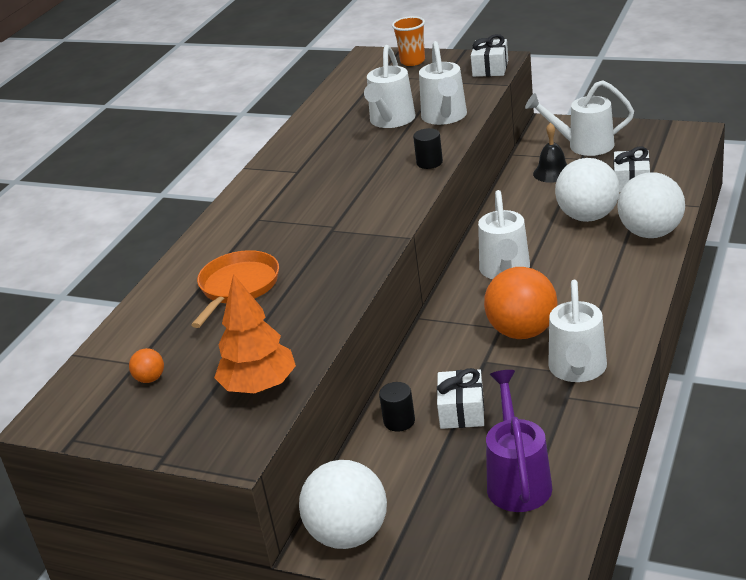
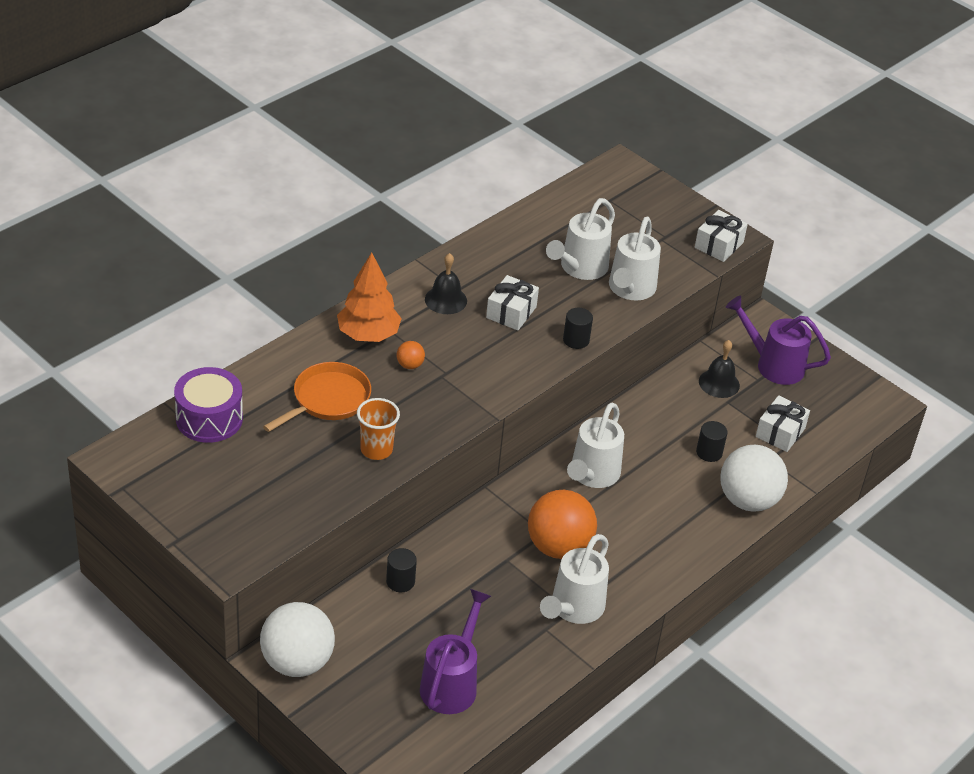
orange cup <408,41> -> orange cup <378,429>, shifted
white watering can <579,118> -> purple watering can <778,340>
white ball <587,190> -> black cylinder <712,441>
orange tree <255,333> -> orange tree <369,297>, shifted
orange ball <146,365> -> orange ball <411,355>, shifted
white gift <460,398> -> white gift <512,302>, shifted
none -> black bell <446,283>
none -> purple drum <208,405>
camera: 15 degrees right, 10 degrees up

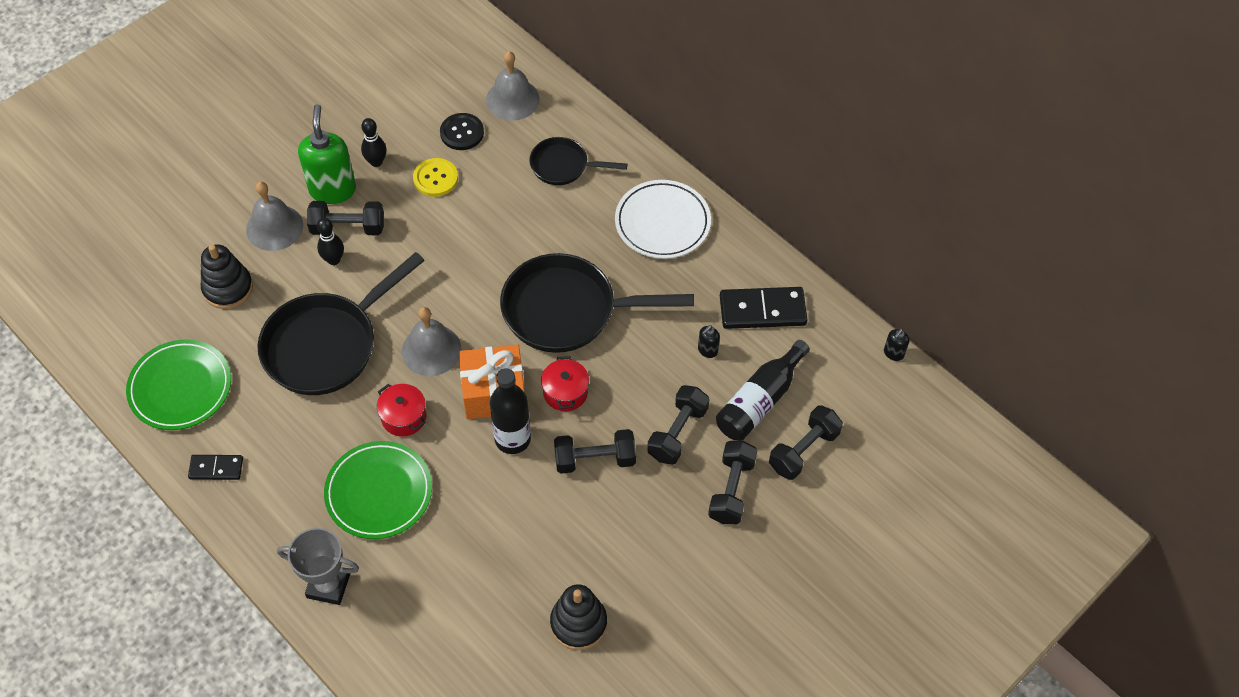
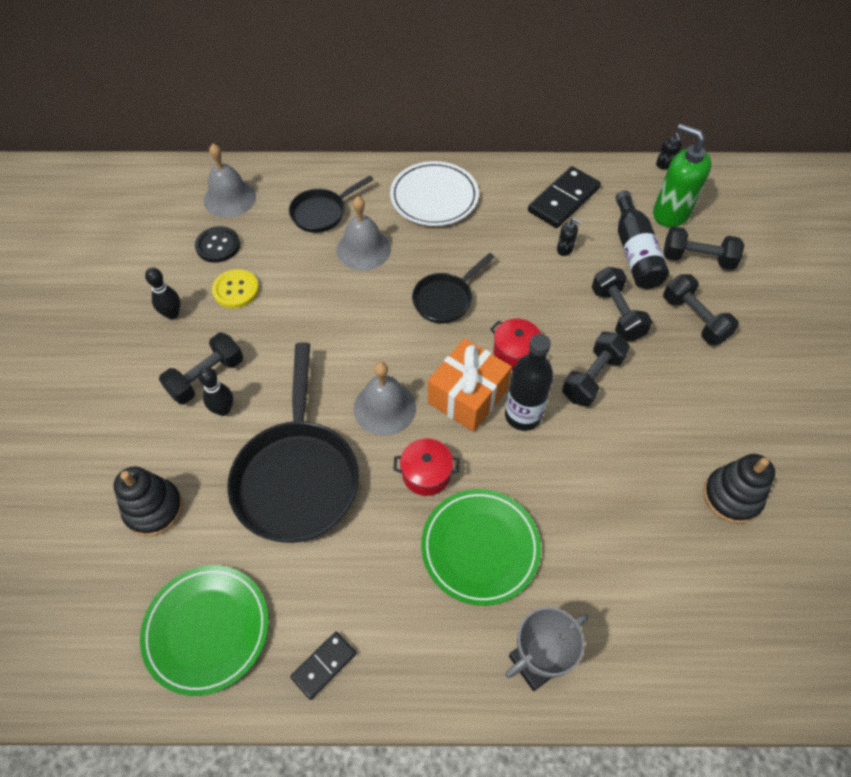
green soap dispenser <327,154> -> green soap dispenser <682,175>, shifted
grey bell <274,216> -> grey bell <364,233>, shifted
black pan <597,303> -> black pan <453,288>, x0.54
black soap dispenser <709,341> -> black soap dispenser <570,237>, 60 degrees counterclockwise
black dumbbell <806,442> -> black dumbbell <703,248>, 75 degrees counterclockwise
camera: 45 degrees left, 0 degrees up

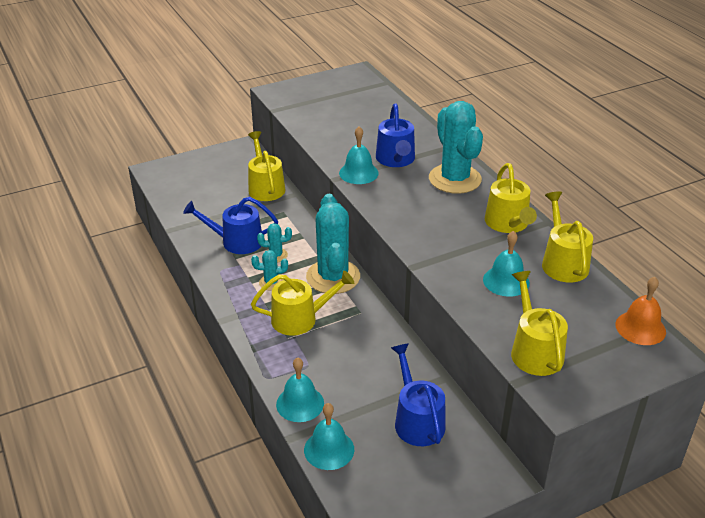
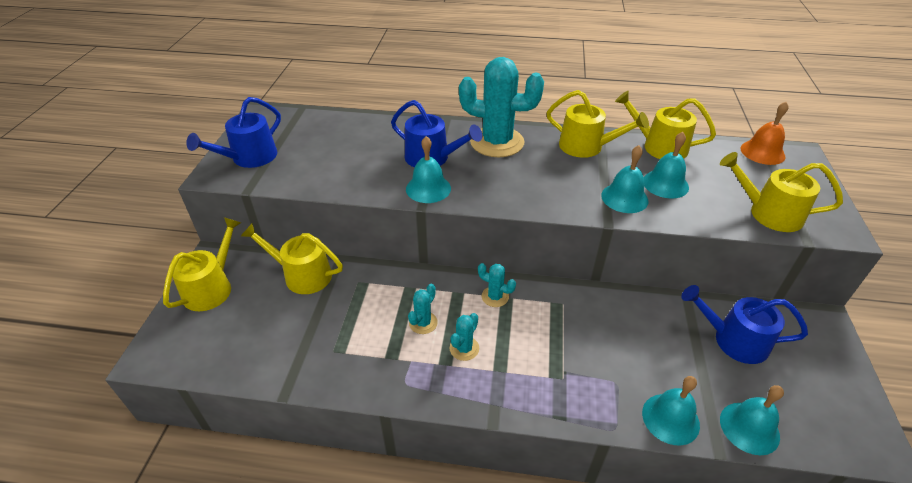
turquoise cactus <333,244> -> turquoise cactus <497,285>, x0.45
blue watering can <230,225> -> blue watering can <233,132>, shifted
yellow watering can <302,303> -> yellow watering can <202,264>, shifted
none -> turquoise bell <625,179>
camera: 55 degrees left, 5 degrees up

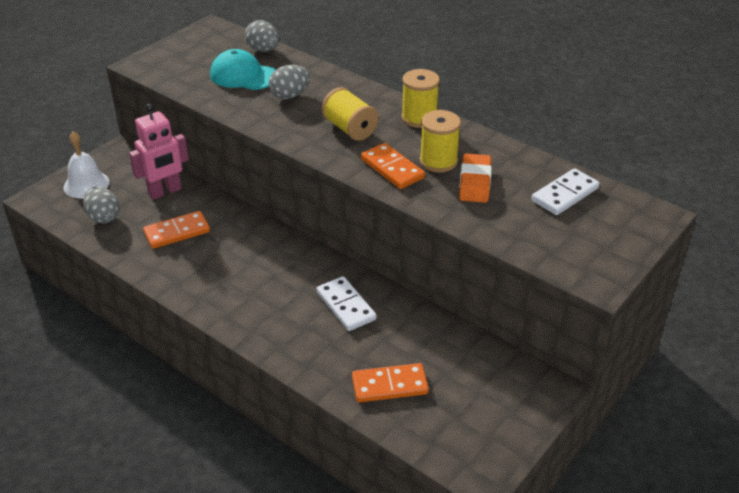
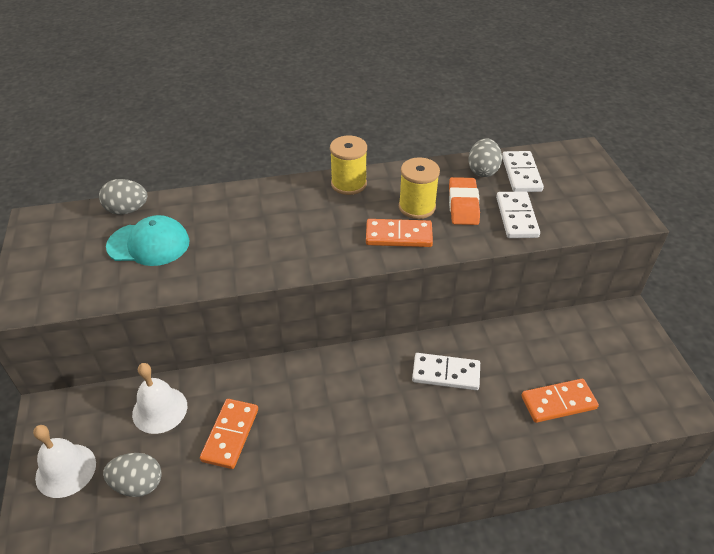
turquoise cap <242,69> -> turquoise cap <147,240>, 150 degrees counterclockwise
grey egg <289,82> -> grey egg <485,157>, shifted
yellow spool <350,114> -> none
pink robot <159,152> -> white bell <159,398>
orange eraser <475,178> -> orange eraser <464,201>, 45 degrees clockwise
orange domino <390,383> -> orange domino <560,401>, 45 degrees clockwise
none -> white domino <518,214>
camera: 50 degrees left, 5 degrees up

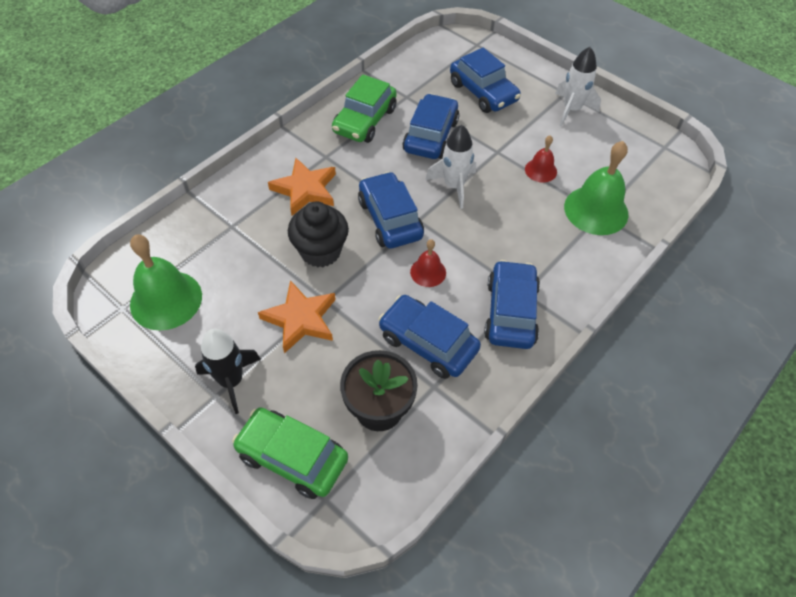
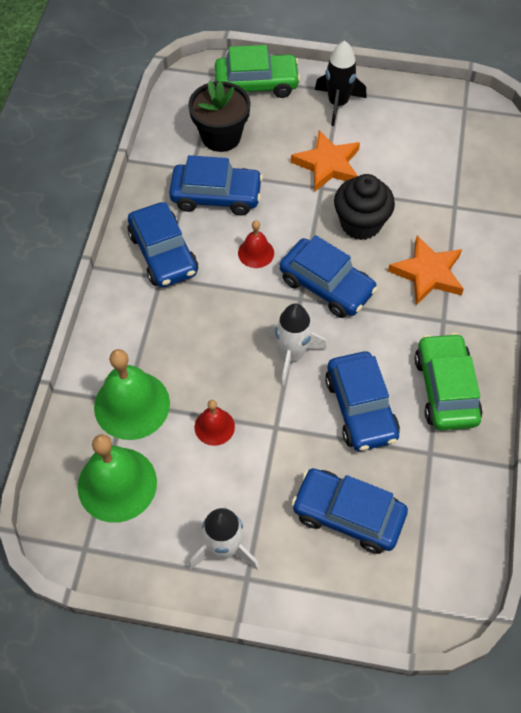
green bell <166,282> -> green bell <117,478>, shifted
camera: 150 degrees right, 5 degrees up

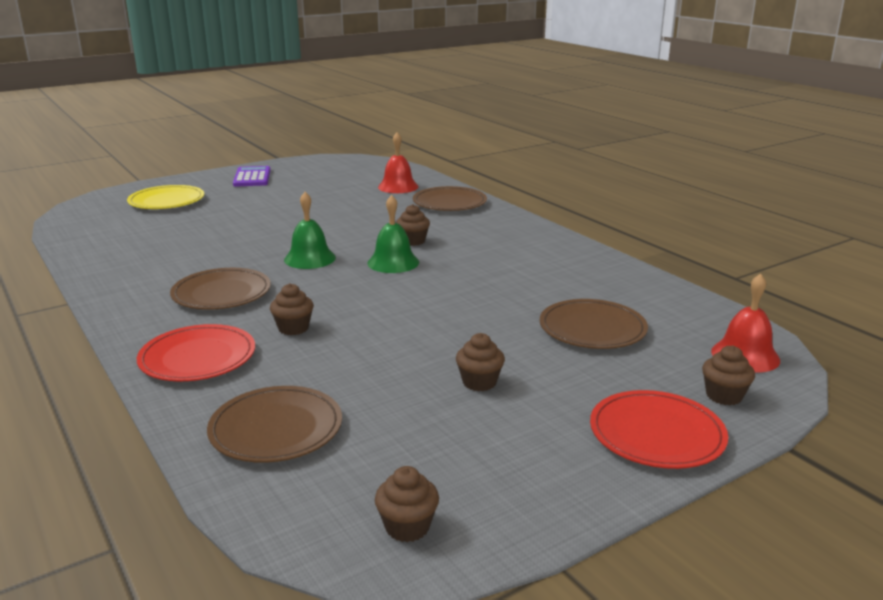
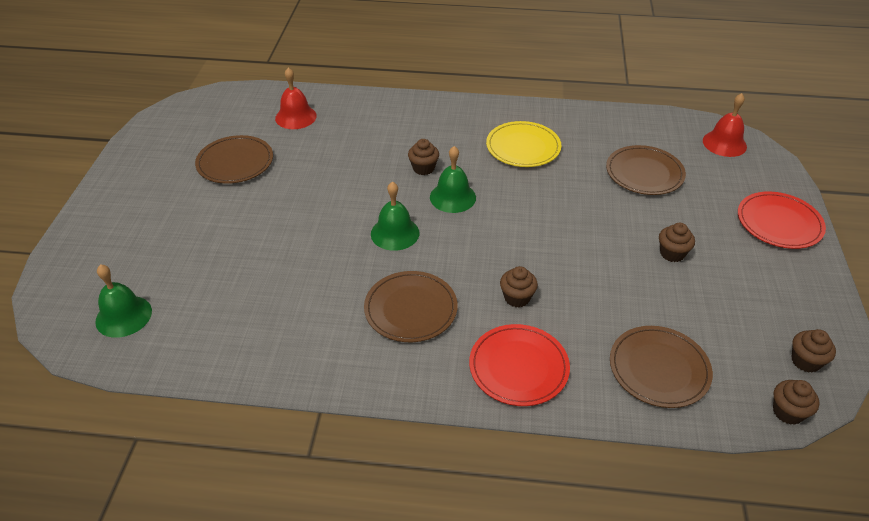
purple calculator <252,176> -> none
yellow plate <165,197> -> yellow plate <523,144>, shifted
brown plate <450,198> -> brown plate <234,159>, shifted
brown cupcake <728,375> -> brown cupcake <796,402>, shifted
none -> green bell <123,301>
camera: 50 degrees left, 20 degrees up

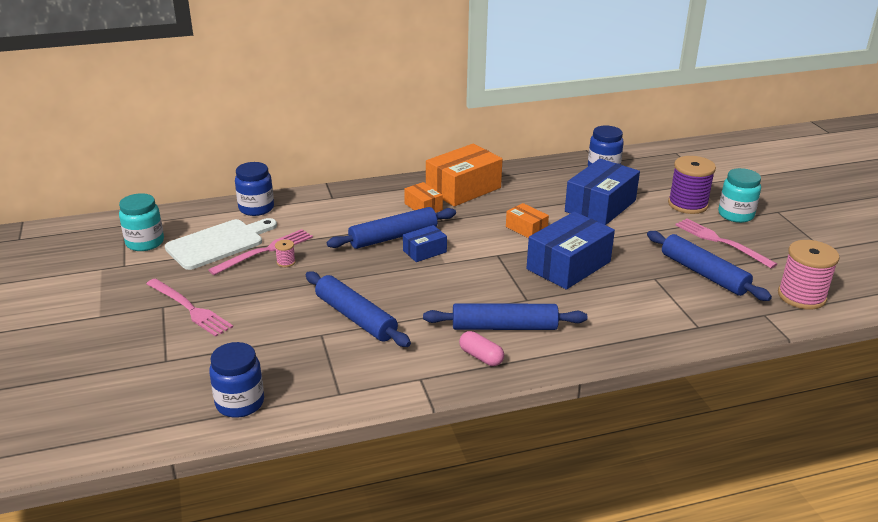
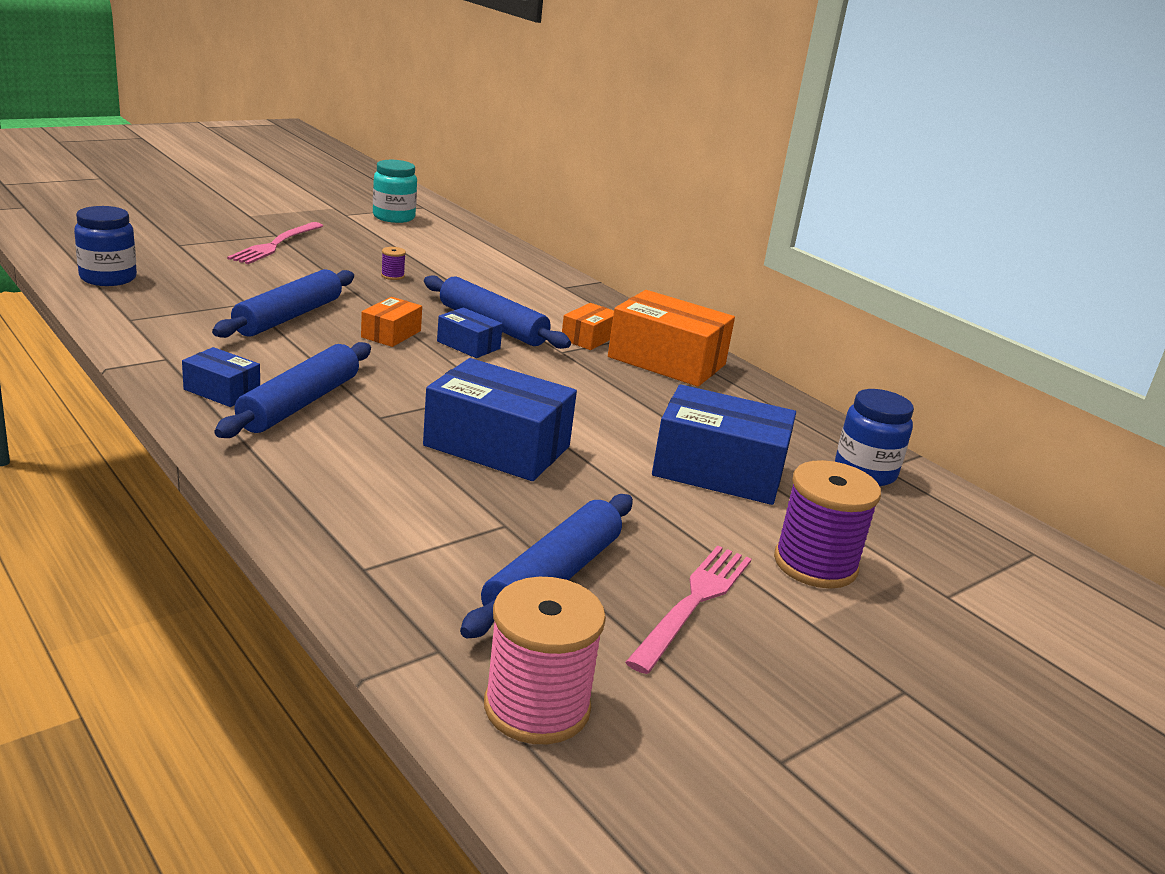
blue jar <254,189> -> none
turquoise jar <739,195> -> none
orange box <527,220> -> orange box <391,322>, shifted
white cutting board <221,244> -> none
pink fork <260,252> -> none
pink spool <285,253> -> purple spool <393,263>
blue rolling pin <505,316> -> blue rolling pin <293,390>, 45 degrees clockwise
pink capsule <481,348> -> blue box <221,377>
camera: 65 degrees right, 5 degrees down

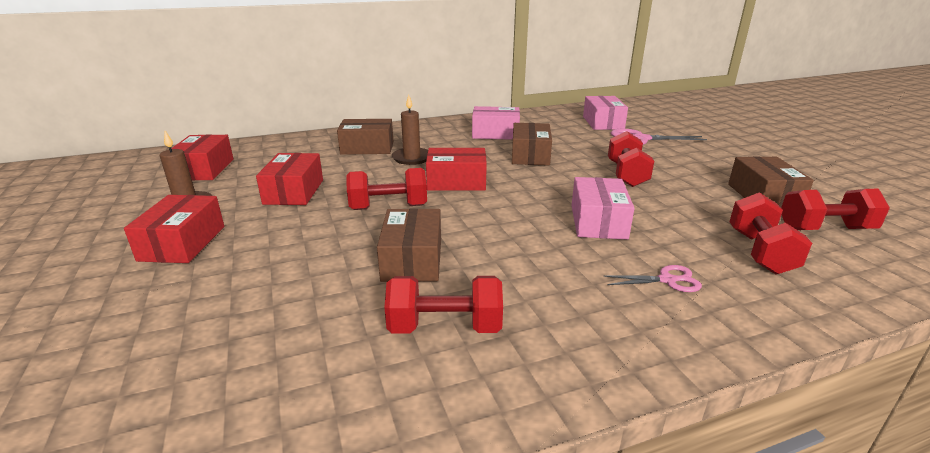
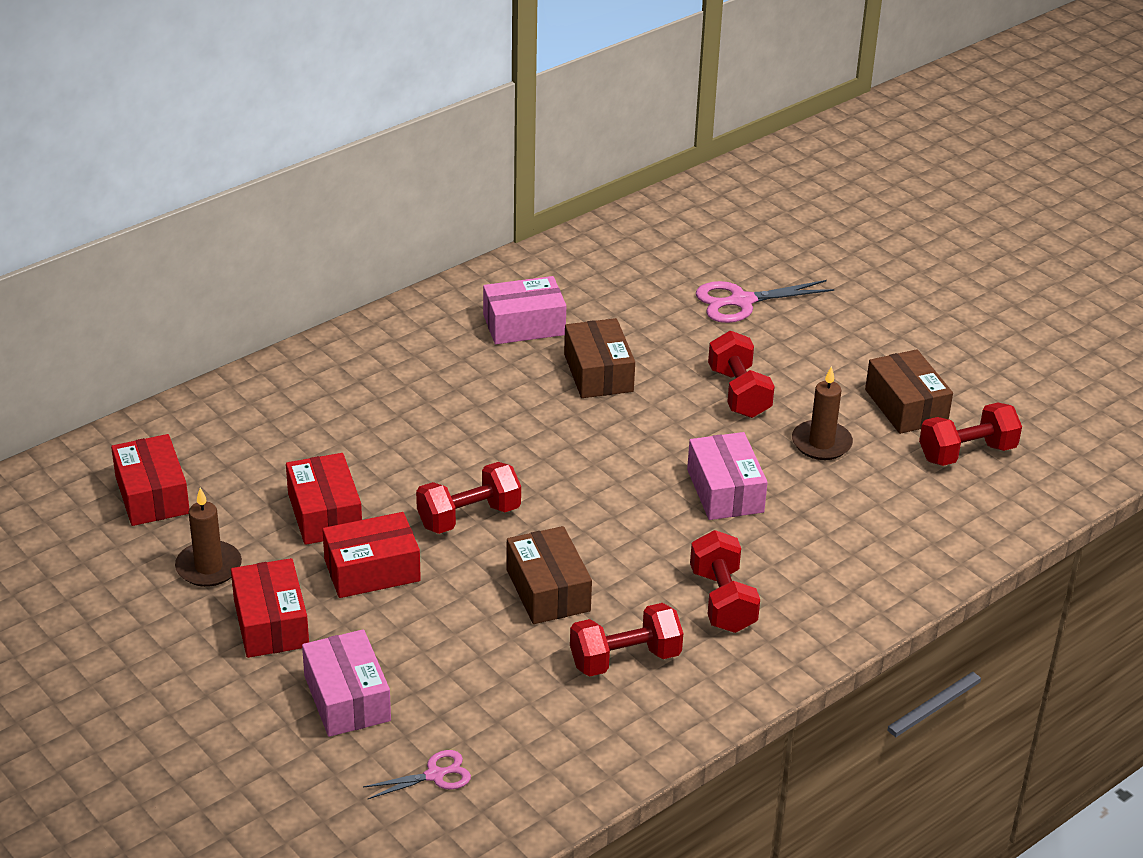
brown candle <410,130> -> brown candle <822,413>, shifted
pink box <605,113> -> pink box <346,683>, shifted
brown box <365,137> -> none
red box <456,169> -> red box <371,555>, shifted
red dumbbell <770,233> -> red dumbbell <725,581>, shifted
pink scissors <652,278> -> pink scissors <417,774>, shifted
camera: 20 degrees left, 10 degrees up

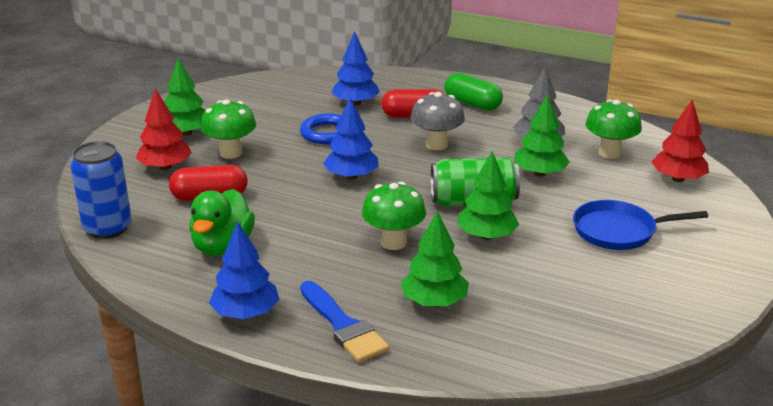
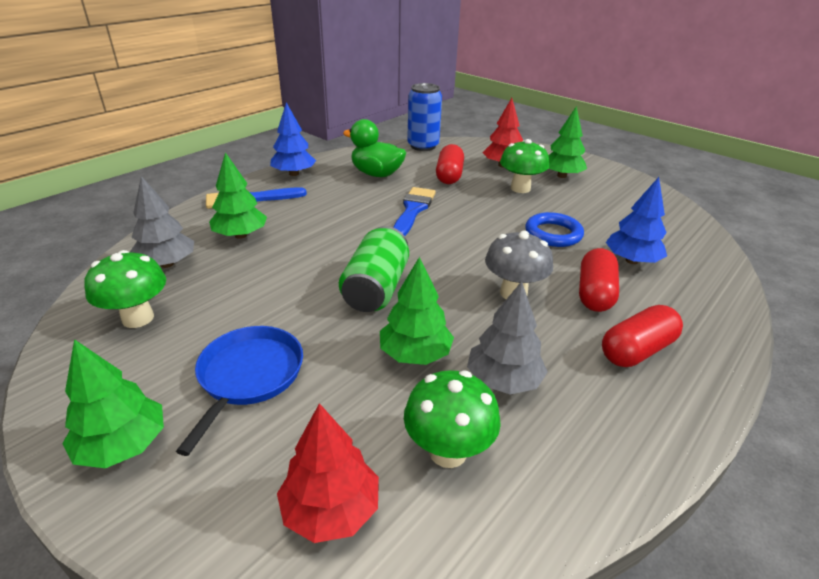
green capsule <473,92> -> red capsule <642,336>
blue tree <351,139> -> none
green tree <488,195> -> green tree <113,403>, shifted
green mushroom <394,216> -> green mushroom <125,289>, shifted
none -> grey tree <161,222>
none -> blue brush <414,211>
camera: 105 degrees right, 5 degrees up

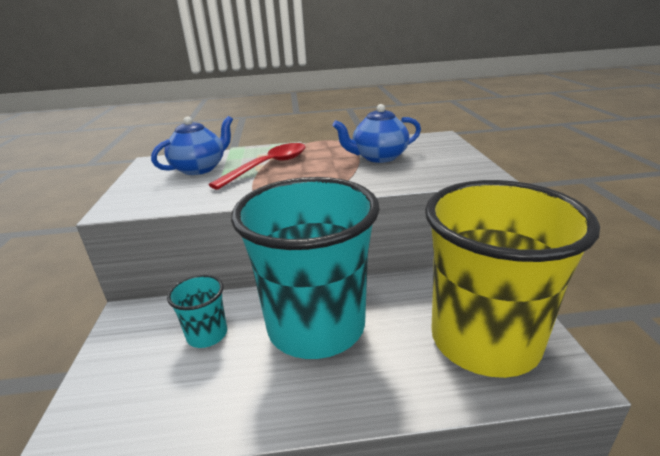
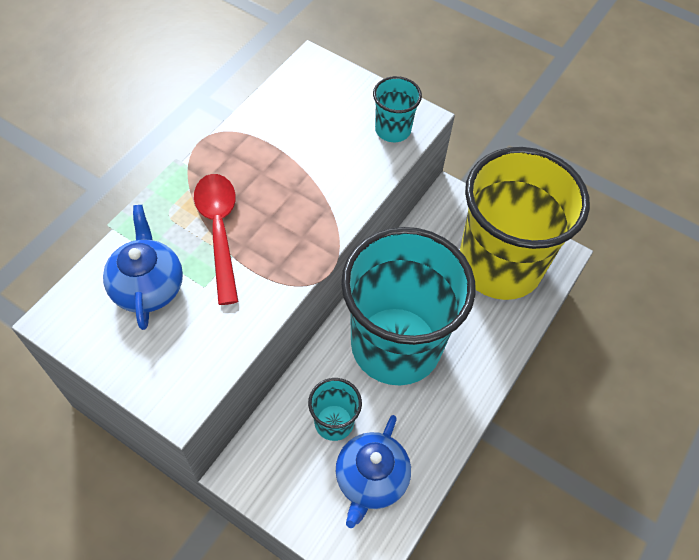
blue teapot <376,133> -> blue teapot <373,471>, shifted
none -> turquoise cup <397,109>
camera: 55 degrees left, 30 degrees up

